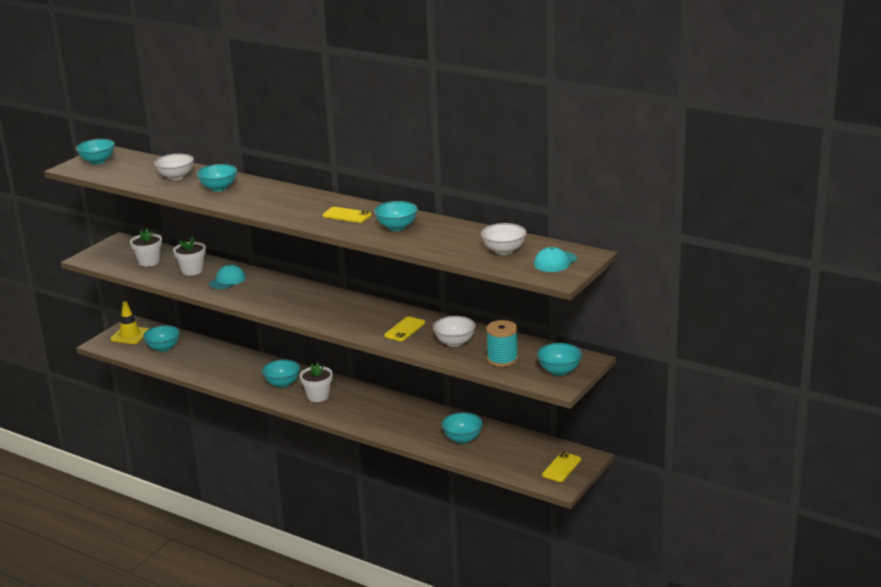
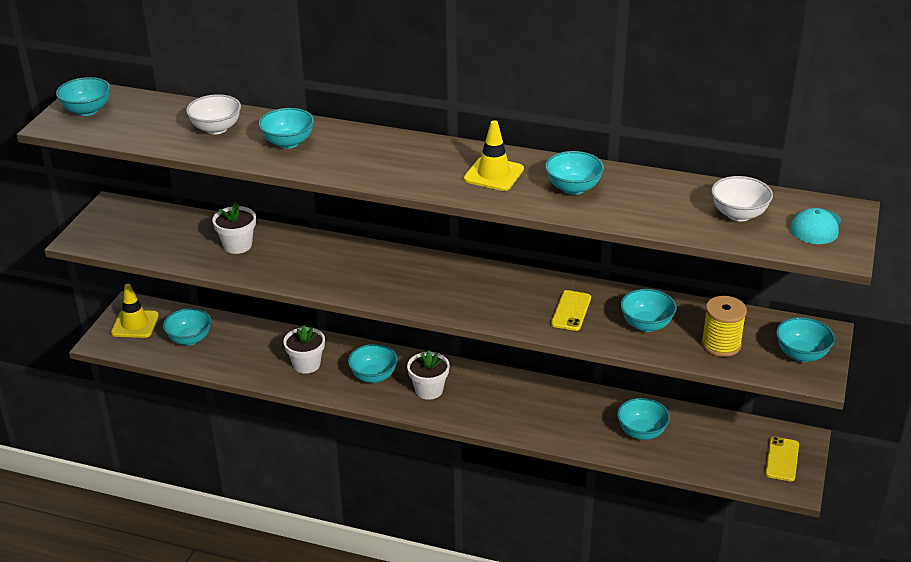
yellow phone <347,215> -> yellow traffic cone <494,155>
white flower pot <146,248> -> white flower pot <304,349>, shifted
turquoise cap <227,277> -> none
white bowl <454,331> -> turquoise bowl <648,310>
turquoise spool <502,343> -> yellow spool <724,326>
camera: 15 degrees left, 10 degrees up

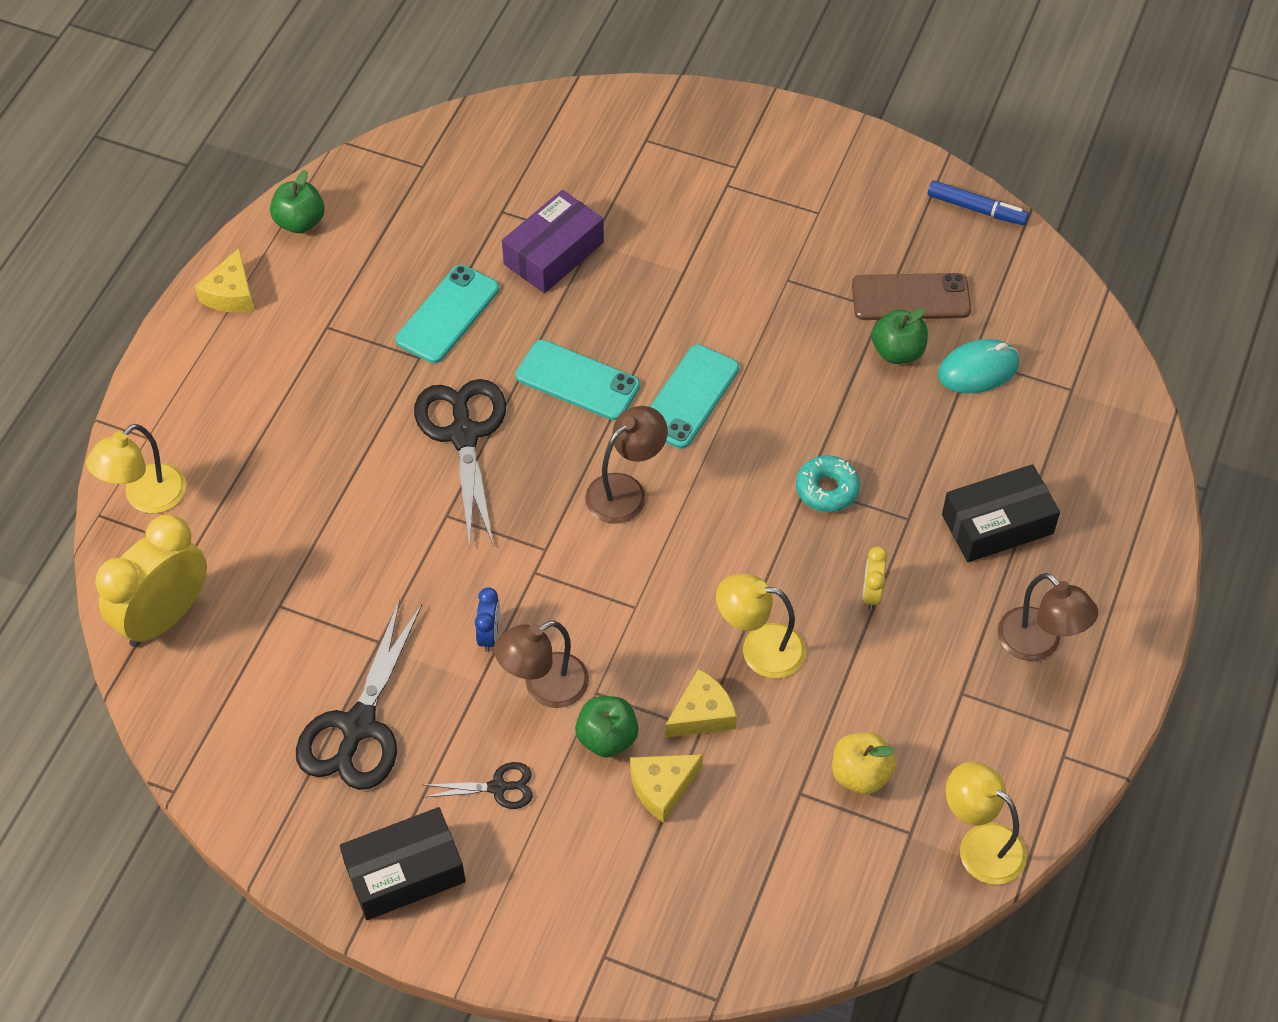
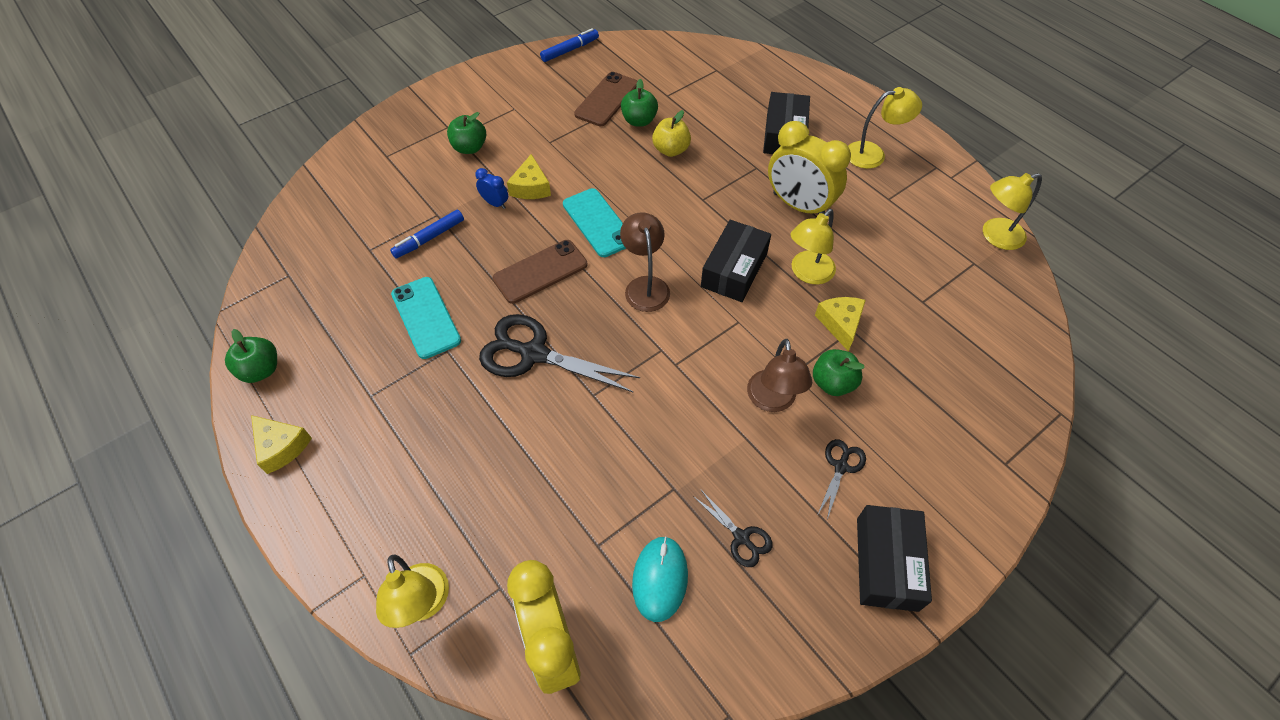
purple box <553,241> -> blue marker <427,234>
turquoise mouse <978,366> -> turquoise mouse <660,579>, shifted
turquoise phone <578,380> -> brown phone <540,272>
turquoise donut <828,483> -> none
yellow clock <875,578> -> yellow clock <809,167>, x2.25
brown lamp <1048,617> -> yellow lamp <885,128>
blue clock <487,619> -> blue clock <491,188>, shifted
black scissors <359,694> -> black scissors <733,528>, x0.50
yellow apple <864,763> -> yellow apple <671,133>, shifted
yellow cheese <666,788> -> yellow cheese <529,176>, shifted
none -> green apple <466,133>
none -> black box <736,261>
camera: 60 degrees left, 0 degrees up

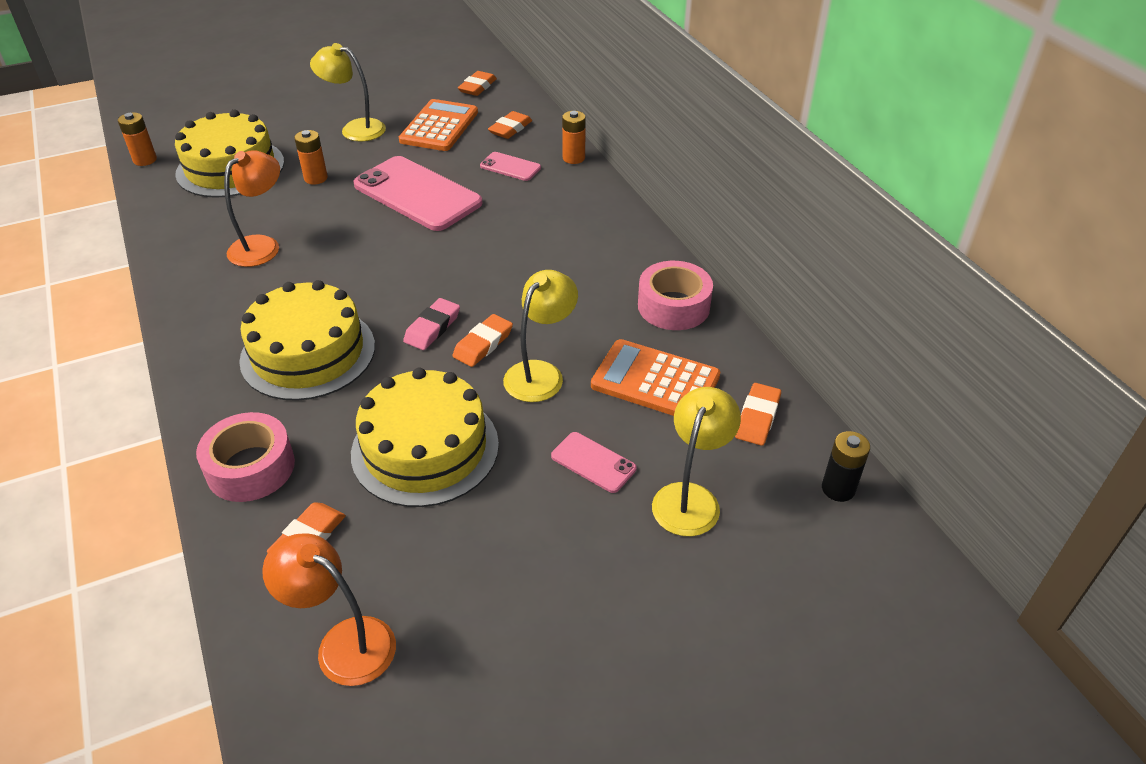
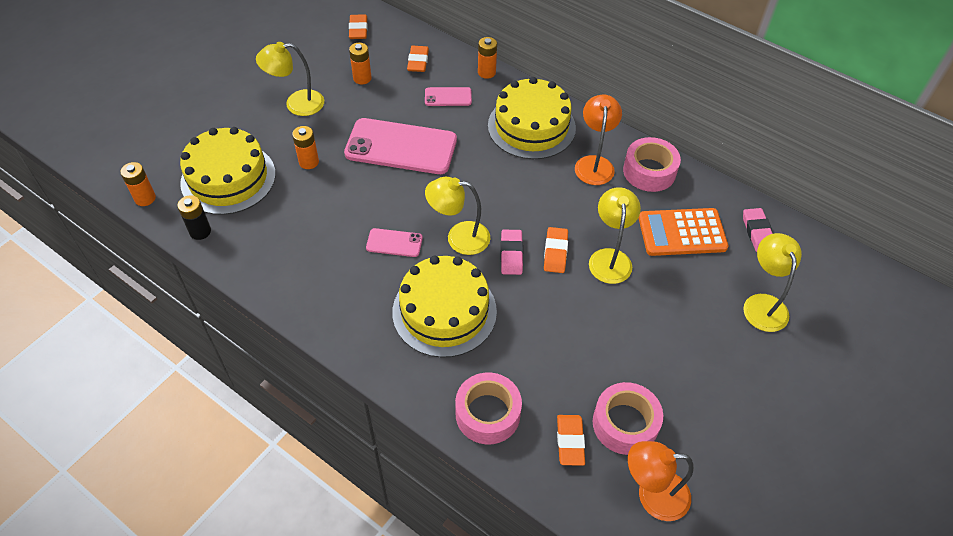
orange calculator <438,125> -> orange battery <360,64>
orange lamp <252,208> -> orange lamp <598,140>, shifted
yellow cake <425,437> -> yellow cake <532,118>, shifted
orange eraser <758,414> -> pink eraser <758,230>
black battery <846,466> -> black battery <194,217>, shifted
pink phone <593,462> -> pink phone <394,242>, shifted
none -> yellow lamp <457,216>
none -> pink tape <628,418>
camera: 30 degrees left, 10 degrees up

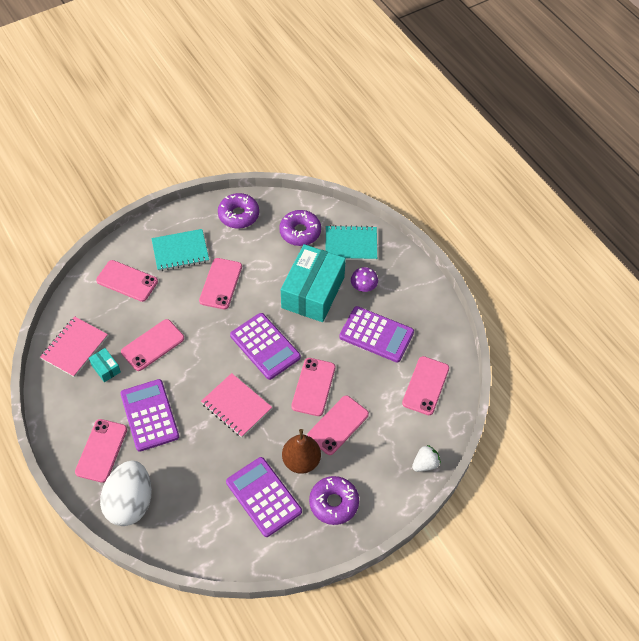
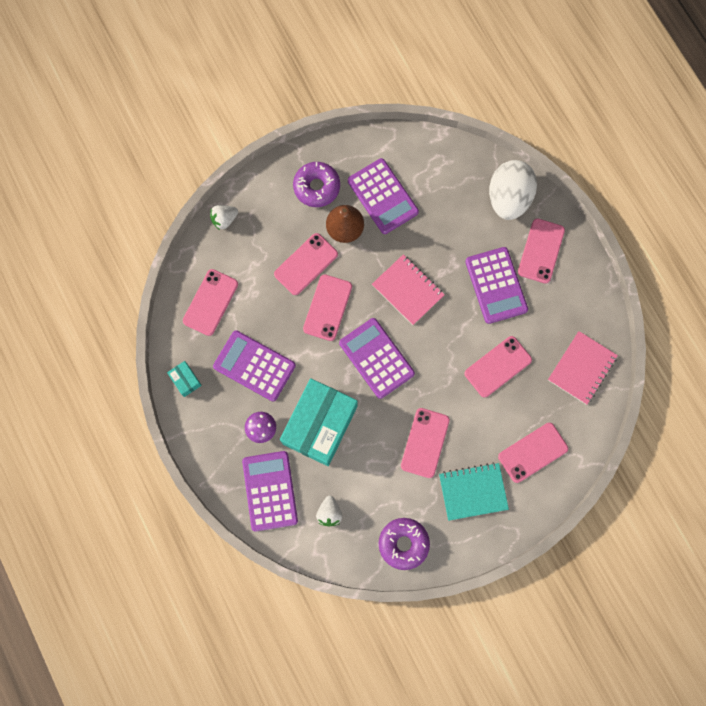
purple donut <300,228> -> white strawberry <329,511>
turquoise notebook <351,242> -> purple calculator <270,491>
pink phone <127,281> -> pink phone <533,453>, 60 degrees counterclockwise
turquoise box <105,365> -> turquoise box <184,379>, shifted
camera: 175 degrees left, 20 degrees up

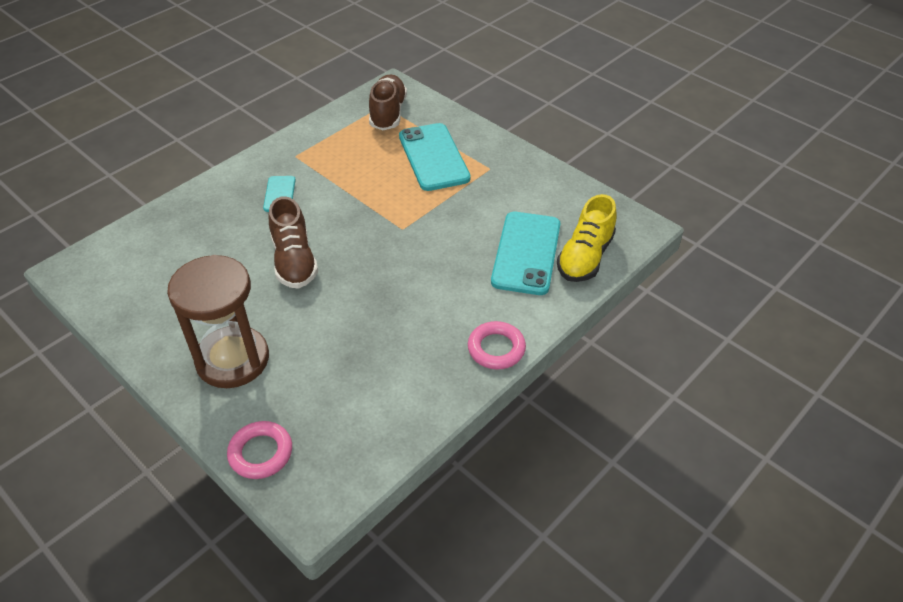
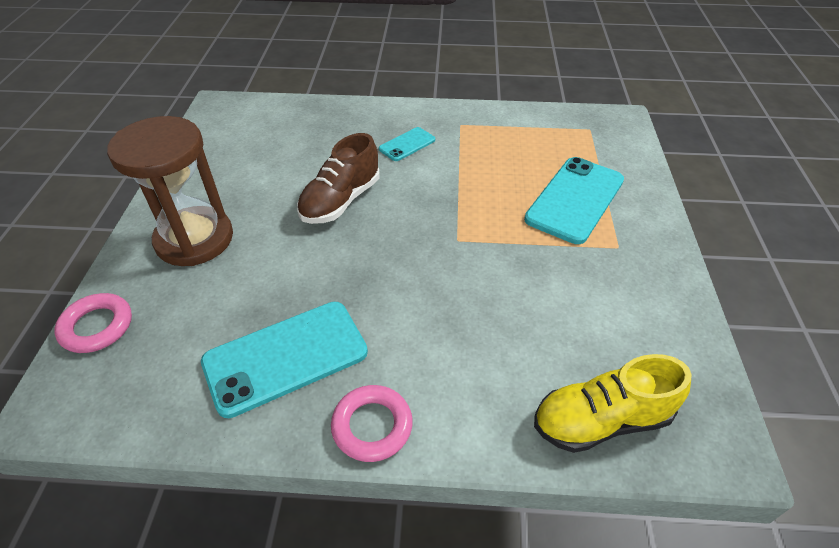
brown shoe <388,102> -> none
turquoise phone <525,253> -> turquoise phone <284,360>, shifted
camera: 50 degrees right, 0 degrees up

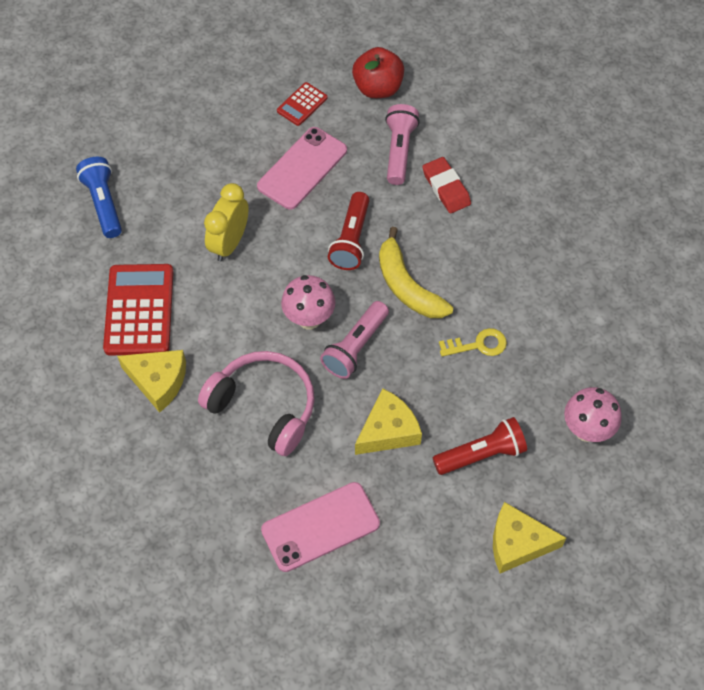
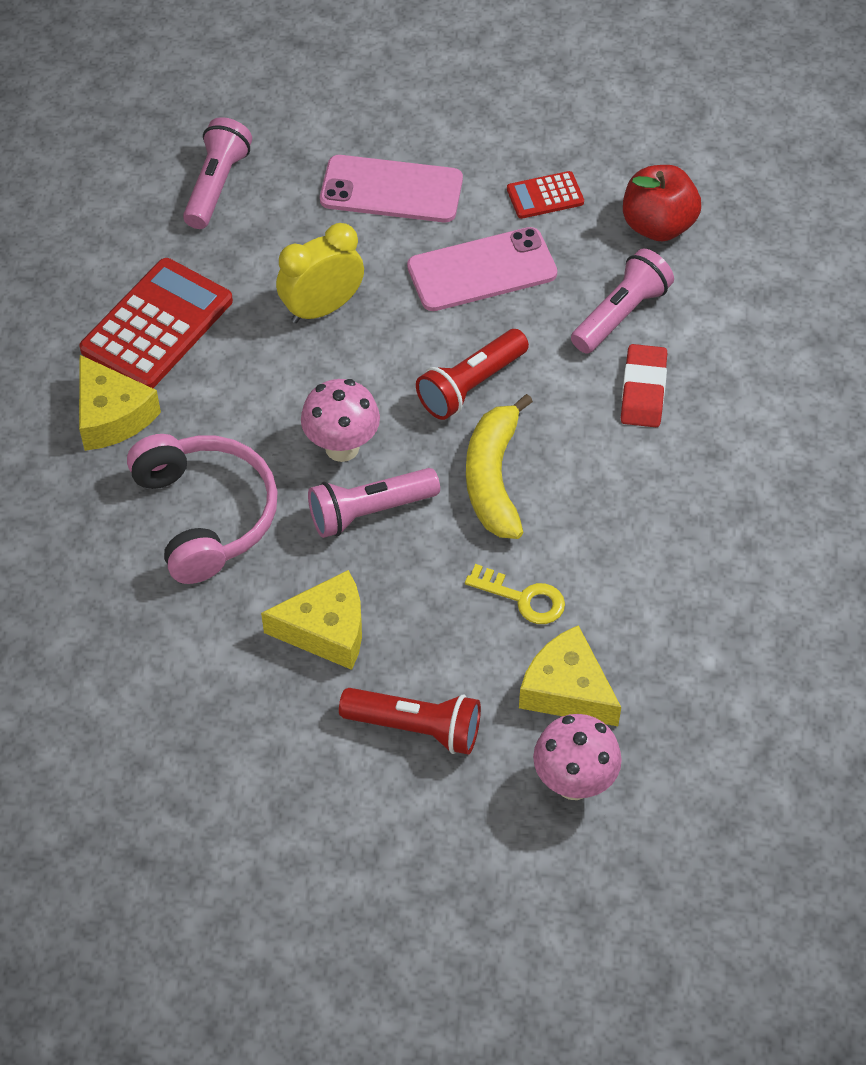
blue flashlight <99,197> -> pink flashlight <217,173>
pink phone <320,527> -> pink phone <391,188>, shifted
yellow cheese <529,537> -> yellow cheese <570,675>, shifted
camera: 35 degrees right, 5 degrees down

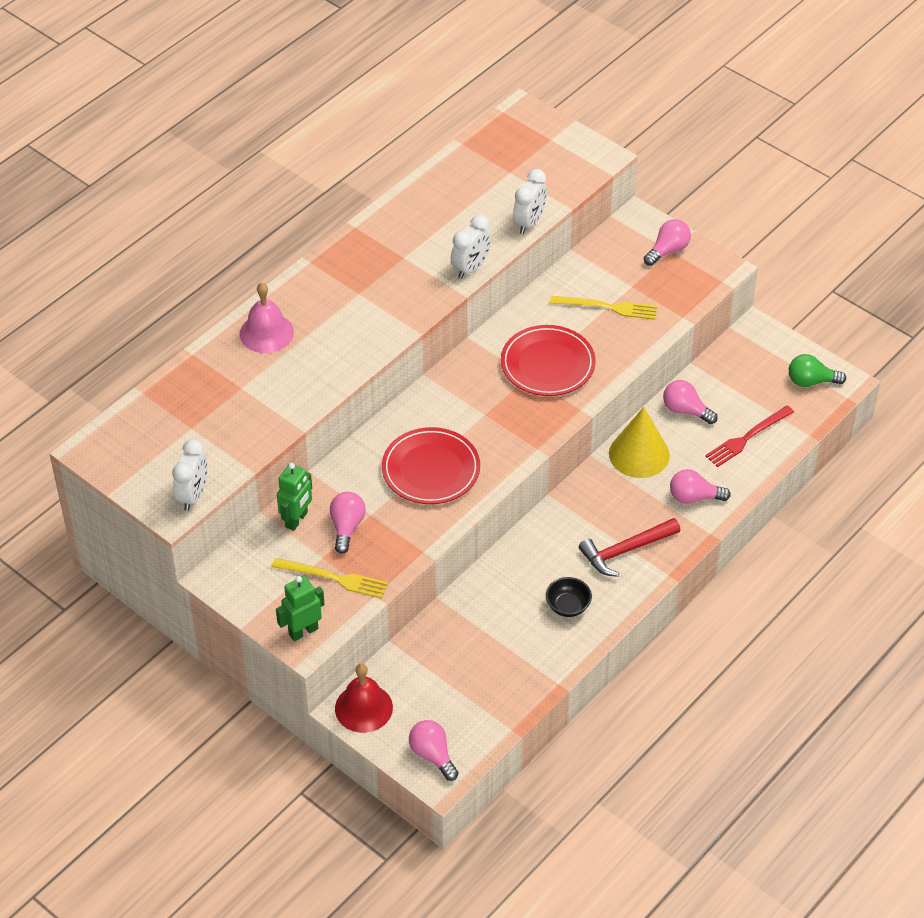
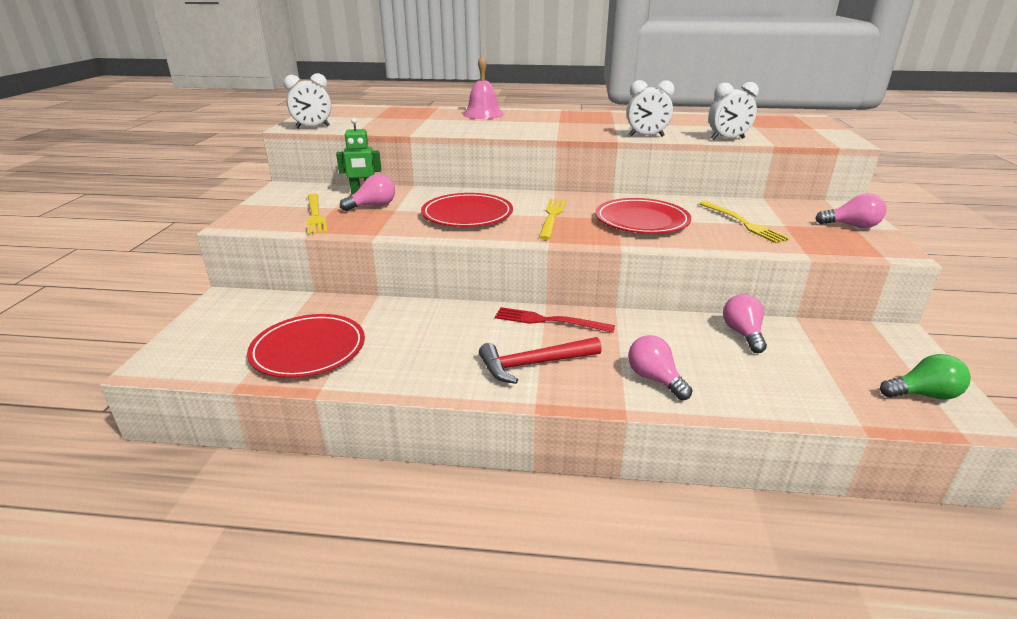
green light bulb <817,370> -> green light bulb <925,377>, 120 degrees clockwise
red fork <749,436> -> red fork <555,320>, shifted
yellow cone <639,442> -> none
red hammer <629,547> -> red hammer <540,360>, 45 degrees counterclockwise
green robot <300,608> -> none
black bowl <569,597> -> none
red bell <364,698> -> none
pink light bulb <434,750> -> none
none -> yellow fork <552,219>
none -> red plate <306,346>
camera: 55 degrees right, 20 degrees down

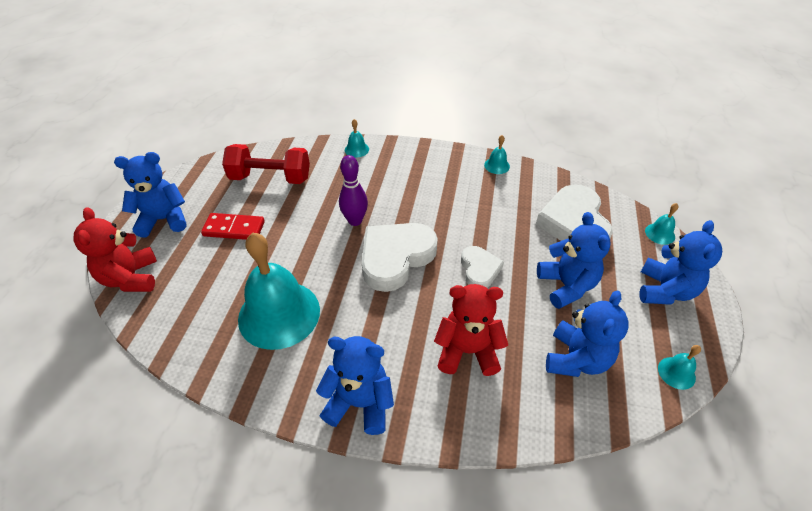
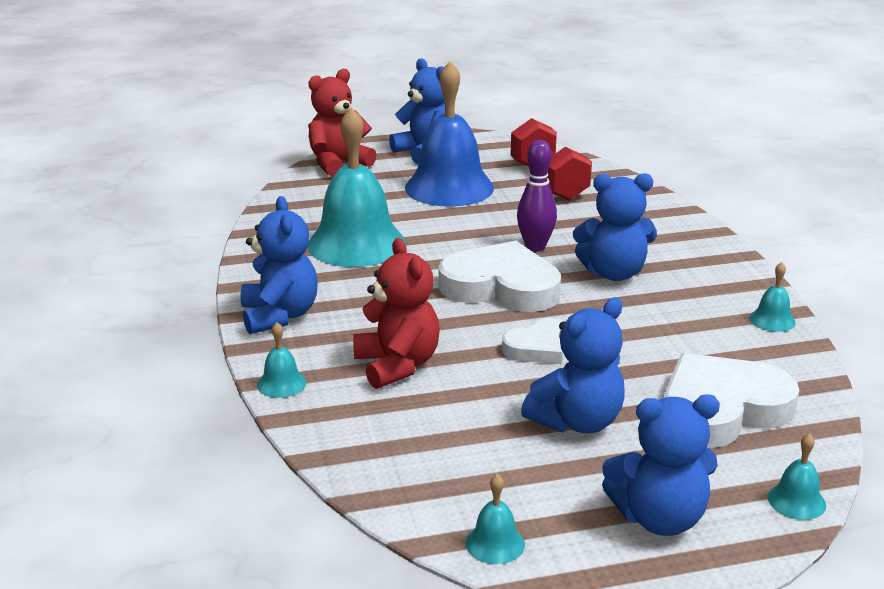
turquoise bell <357,138> -> turquoise bell <281,360>, shifted
red domino <233,226> -> blue bell <449,134>
blue teddy bear <587,334> -> blue teddy bear <615,227>, shifted
camera: 65 degrees right, 20 degrees down

